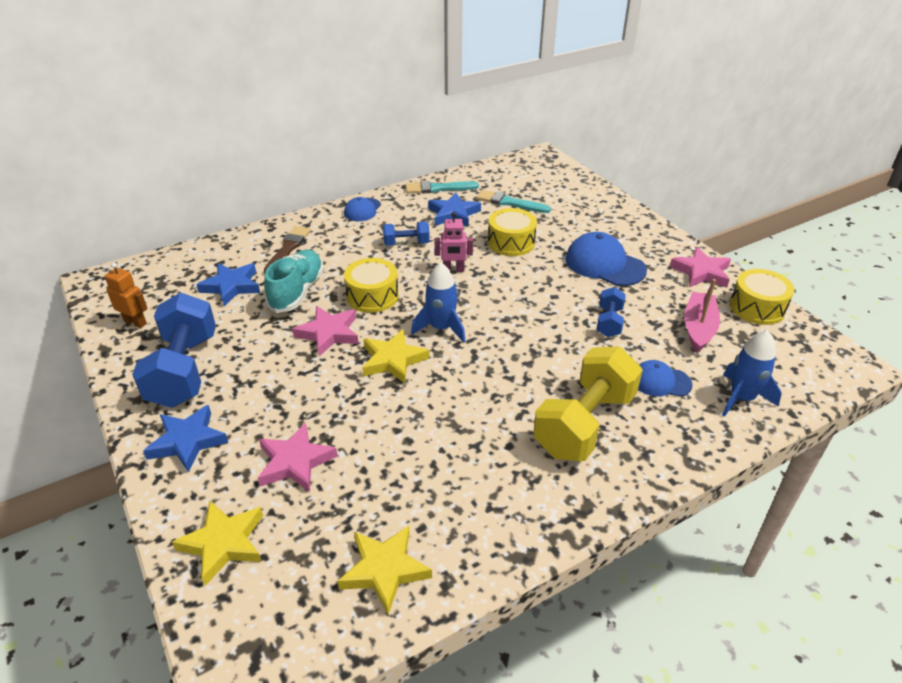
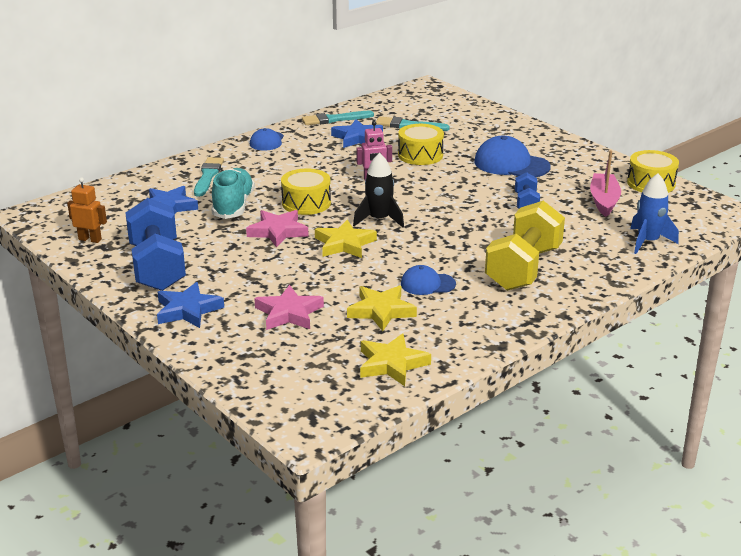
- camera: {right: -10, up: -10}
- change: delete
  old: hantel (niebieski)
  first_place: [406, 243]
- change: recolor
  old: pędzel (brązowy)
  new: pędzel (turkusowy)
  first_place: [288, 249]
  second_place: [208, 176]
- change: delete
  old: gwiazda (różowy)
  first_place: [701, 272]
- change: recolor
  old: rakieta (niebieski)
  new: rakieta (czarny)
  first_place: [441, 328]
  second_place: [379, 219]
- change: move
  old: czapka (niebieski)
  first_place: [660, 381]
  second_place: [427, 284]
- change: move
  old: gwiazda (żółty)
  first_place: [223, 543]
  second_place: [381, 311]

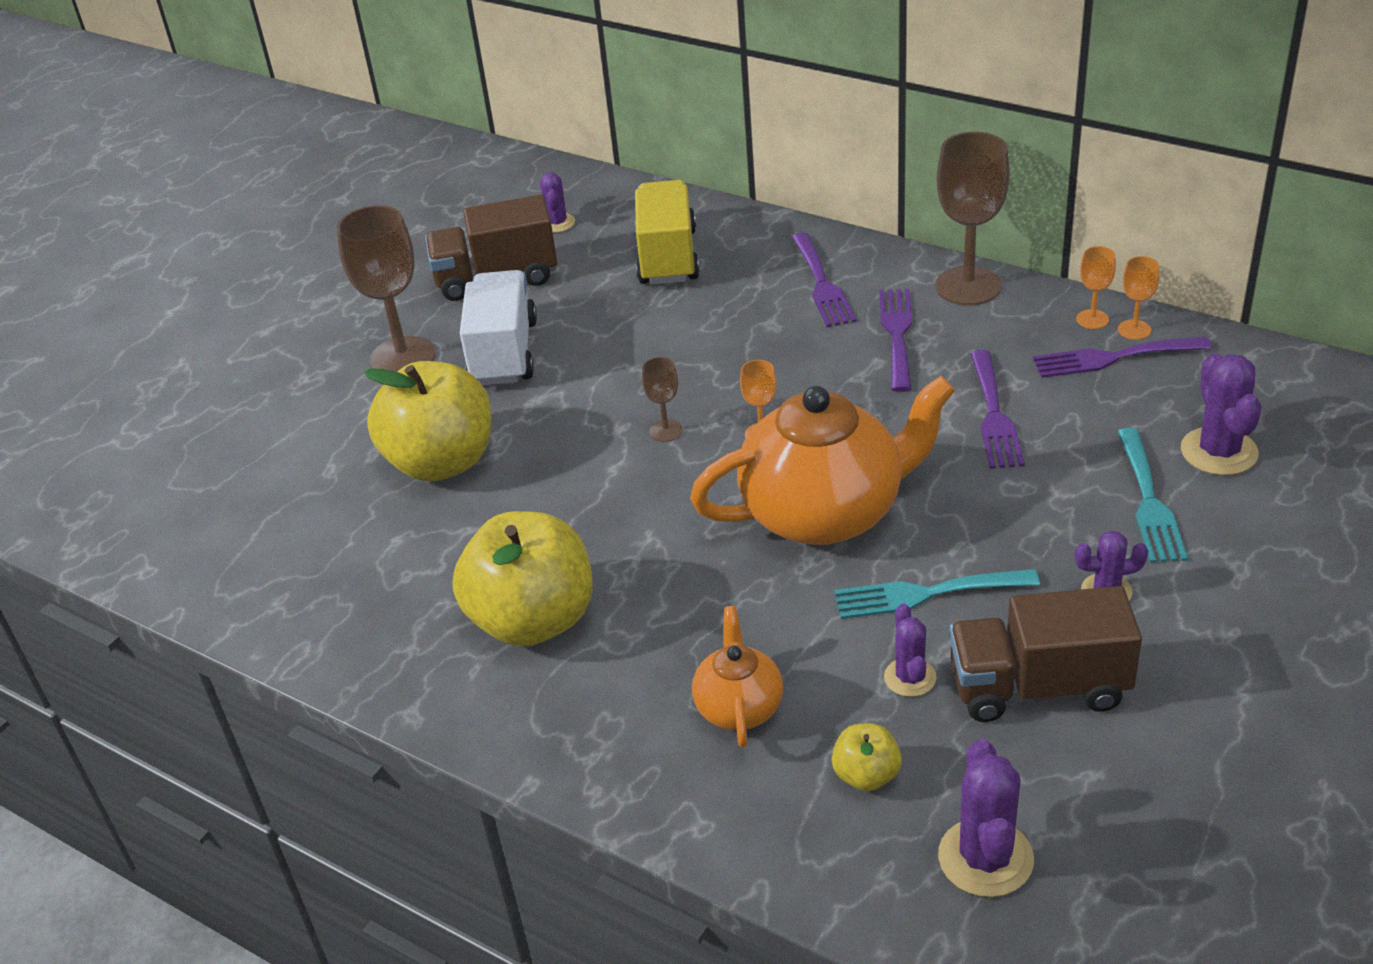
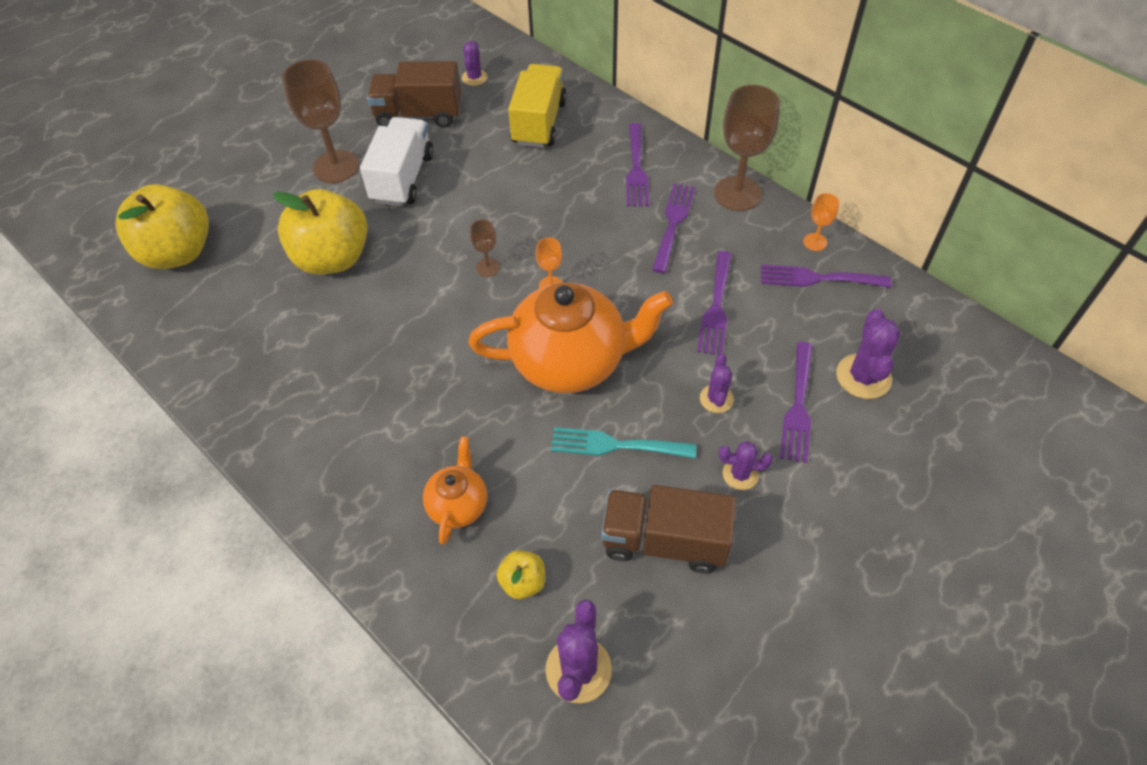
- camera: {right: 10, up: 15}
- change: delete
  old: kielich (pomarańczowy)
  first_place: [1134, 330]
- change: recolor
  old: widelec (turkusowy)
  new: widelec (fioletowy)
  first_place: [1149, 501]
  second_place: [798, 407]
- change: move
  old: jabłko (żółty)
  first_place: [533, 620]
  second_place: [178, 252]
- change: move
  old: kaktus (fioletowy)
  first_place: [910, 677]
  second_place: [716, 399]

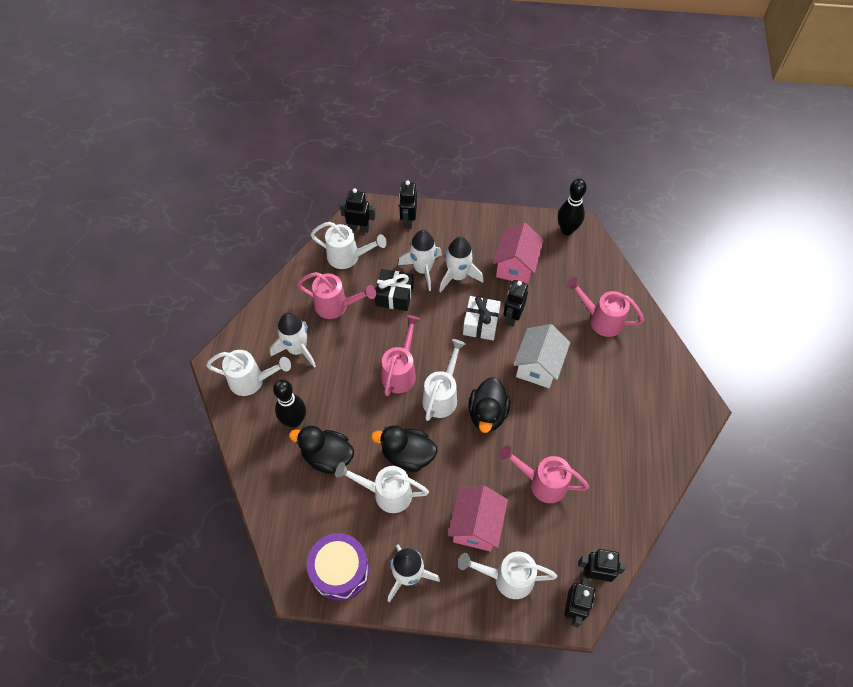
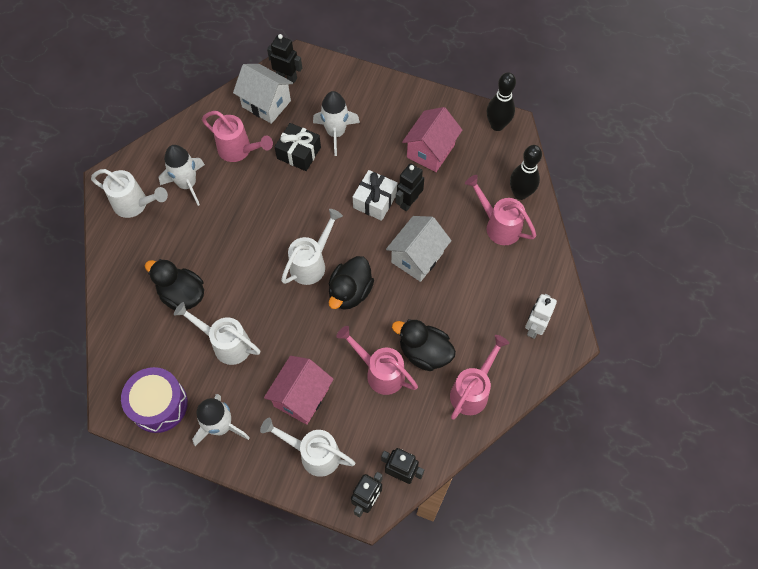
- camera: {right: 15, up: 5}
- change: delete
  old: robot (czarny)
  first_place: [408, 221]
- change: replace
  old: konewka (biały)
  new: domek (biały)
  first_place: [348, 257]
  second_place: [266, 104]
- change: delete
  old: rakieta (biały)
  first_place: [458, 276]
- change: move
  old: konewka (różowy)
  first_place: [400, 372]
  second_place: [472, 390]
- change: move
  old: kręgiel (czarny)
  first_place: [294, 421]
  second_place: [520, 193]
- change: move
  old: kaczka (czarny)
  first_place: [407, 455]
  second_place: [424, 352]
- change: insert
  new: robot (biały)
  second_place: [534, 327]

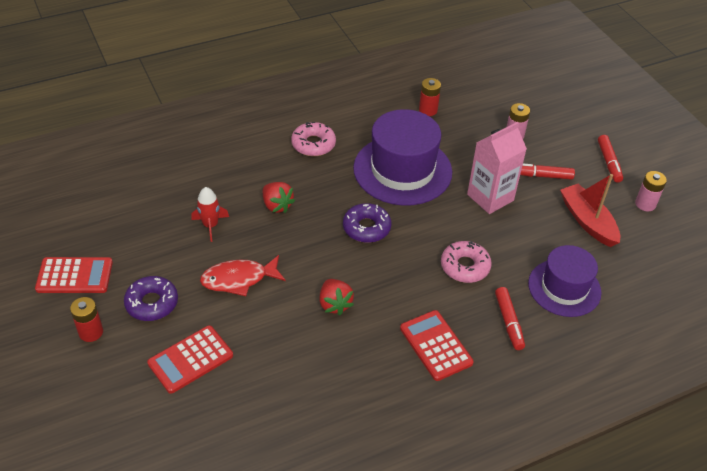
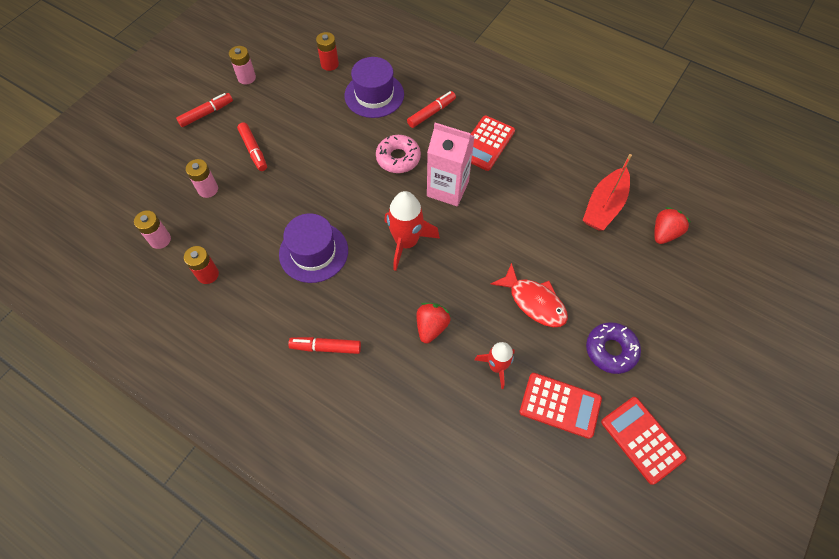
- camera: {right: -120, up: 15}
- change: resize
  old: kapelusz (fioletowy)
  first_place: [402, 170]
  second_place: [313, 252]
  factor: 0.65
- change: replace
  old: donut (różowy)
  new: flamaster (czerwony)
  first_place: [313, 144]
  second_place: [326, 347]
- change: move
  old: karton mleka (różowy)
  first_place: [490, 197]
  second_place: [447, 189]
- change: move
  old: łódka (czerwony)
  first_place: [587, 221]
  second_place: [604, 206]
- change: replace
  old: donut (fioletowy)
  new: rakieta (czerwony)
  first_place: [366, 228]
  second_place: [406, 242]
- change: move
  old: truskawka (czerwony)
  first_place: [334, 304]
  second_place: [664, 233]
- change: move
  old: bateria (czerwony)
  first_place: [91, 332]
  second_place: [329, 64]
- change: move
  old: kalkulator (czerwony)
  first_place: [190, 359]
  second_place: [560, 405]
- change: insert
  new: bateria (różowy)
  second_place: [160, 240]

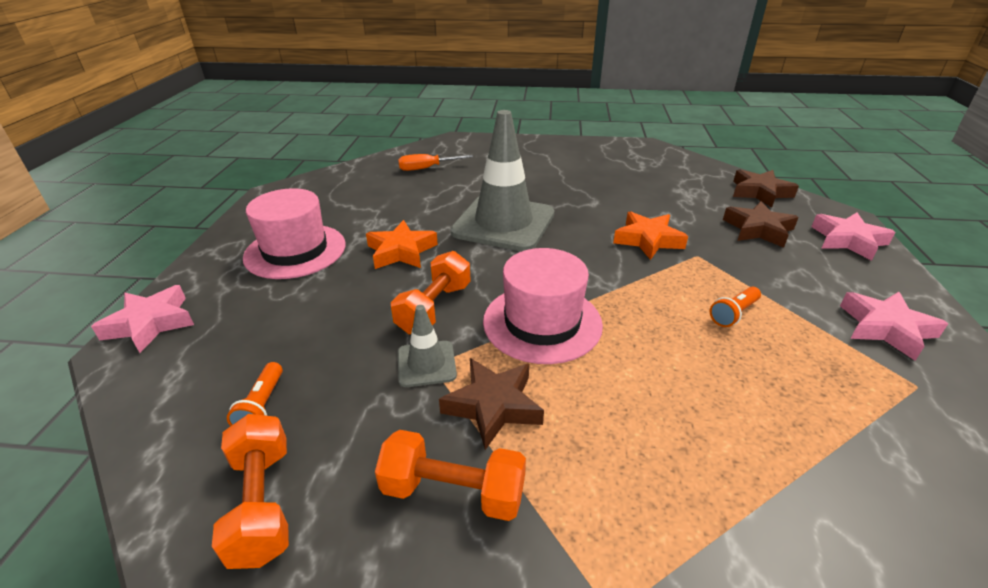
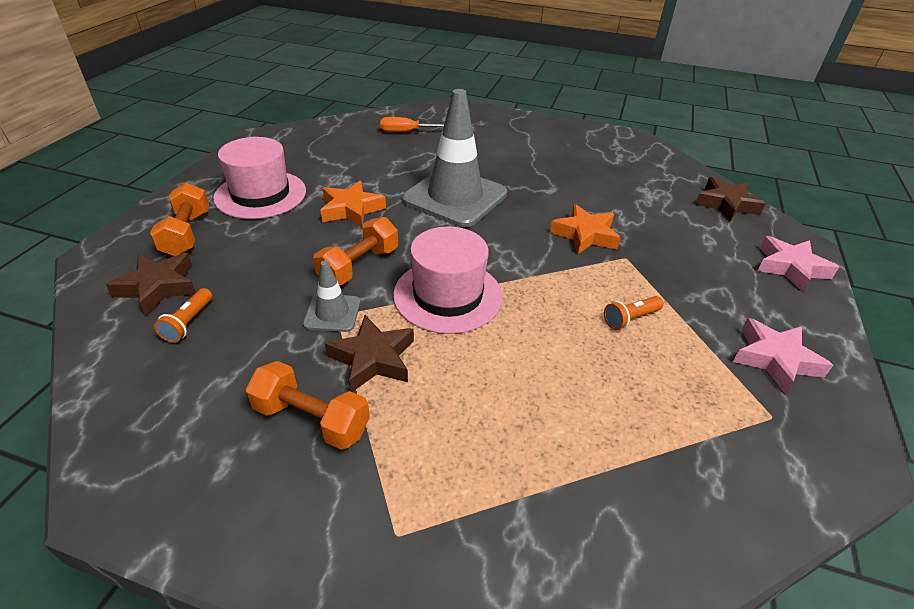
- camera: {right: 10, up: 5}
- change: move
  old: gwiazda (brązowy)
  first_place: [758, 229]
  second_place: [158, 287]
- change: delete
  old: gwiazda (różowy)
  first_place: [151, 323]
- change: move
  old: hantel (pomarańczowy)
  first_place: [262, 503]
  second_place: [187, 234]

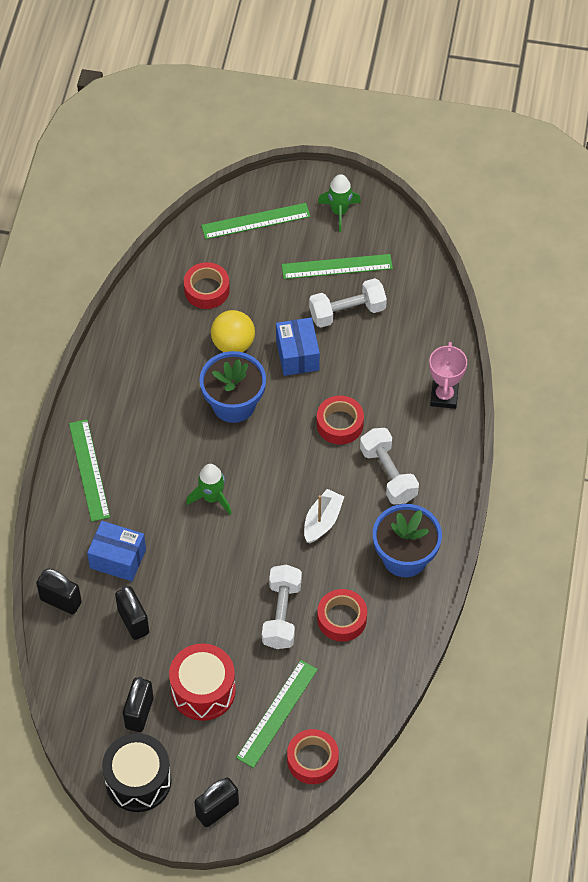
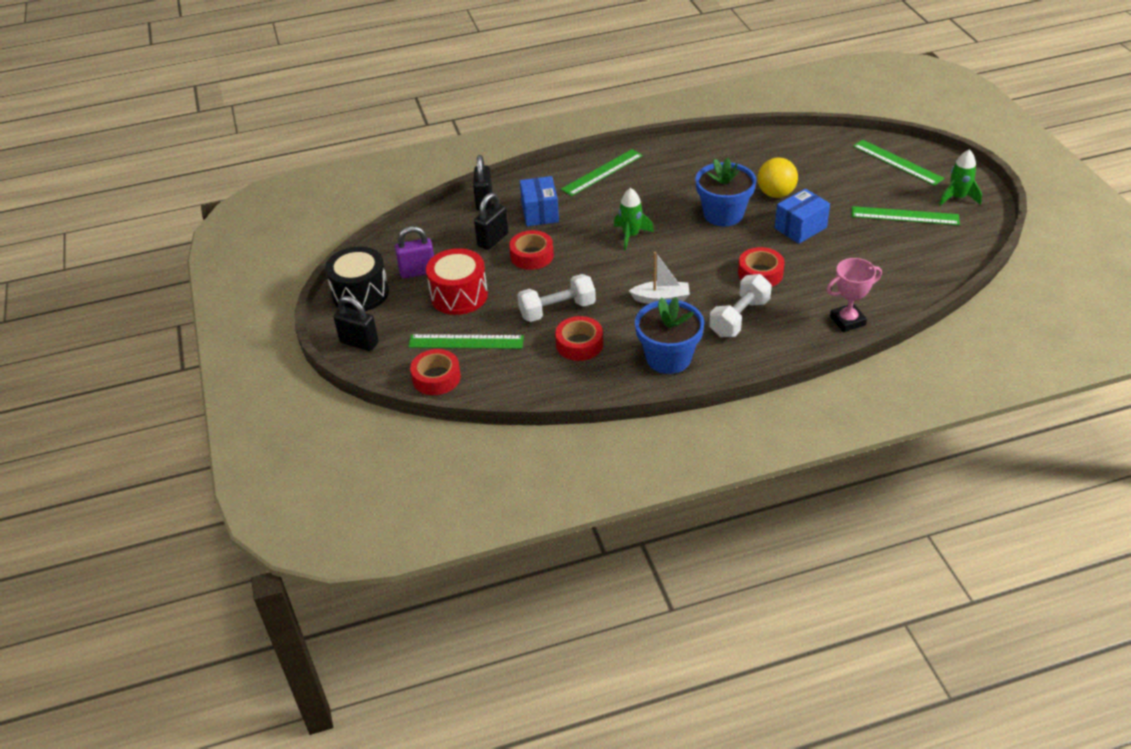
- camera: {right: 65, up: -15}
- change: rotate
  old: linijka (zielony)
  first_place: [337, 267]
  second_place: [905, 216]
  degrees: -45
- change: move
  old: taśma klejąca (czerwony)
  first_place: [206, 290]
  second_place: [532, 255]
- change: delete
  old: hantel (biały)
  first_place: [347, 312]
- change: recolor
  old: kłódka (czarny)
  new: kłódka (fioletowy)
  first_place: [139, 713]
  second_place: [418, 272]

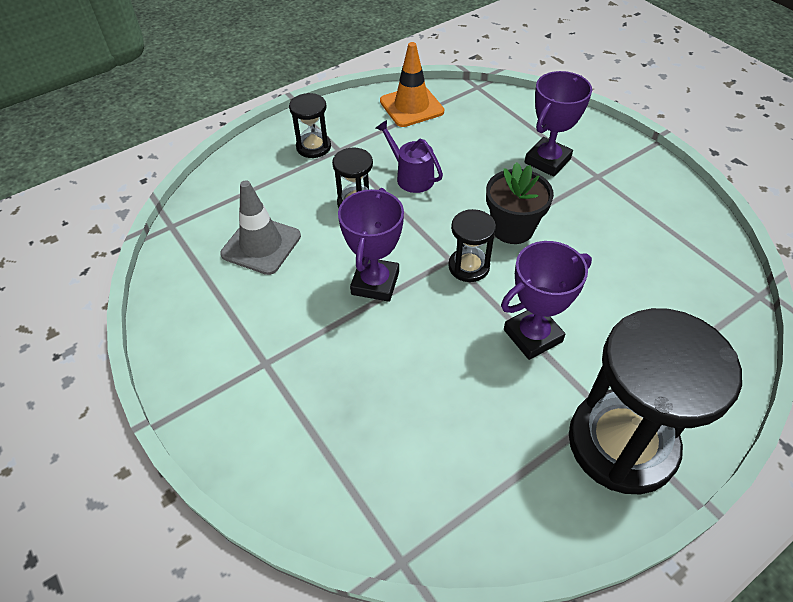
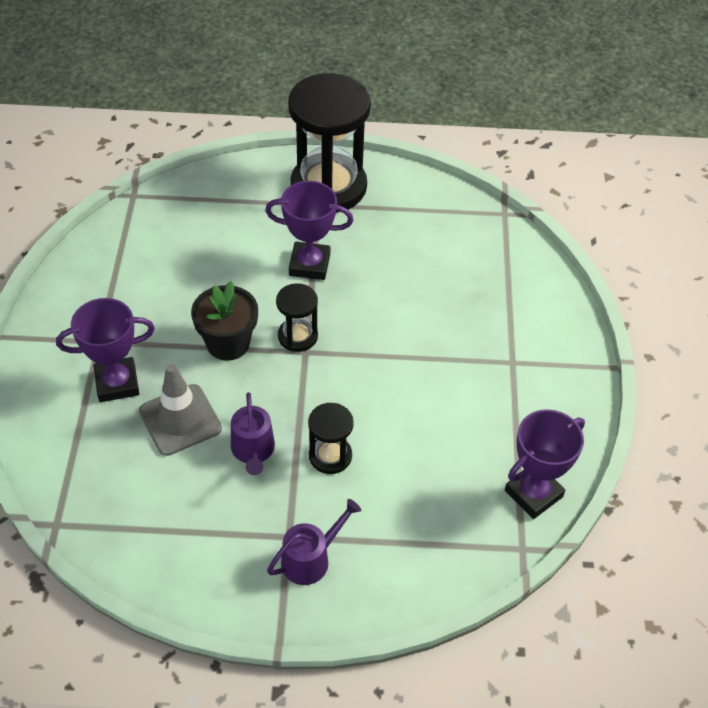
- camera: {right: -145, up: 0}
- change: delete
  old: pachołek (pomarańczowy)
  first_place: [411, 106]
- change: replace
  old: klepsydra (czarny)
  new: konewka (fioletowy)
  first_place: [313, 147]
  second_place: [310, 559]
- change: move
  old: pachołek (szary)
  first_place: [261, 245]
  second_place: [180, 420]
- change: move
  old: puchar (fioletowy)
  first_place: [375, 283]
  second_place: [533, 494]

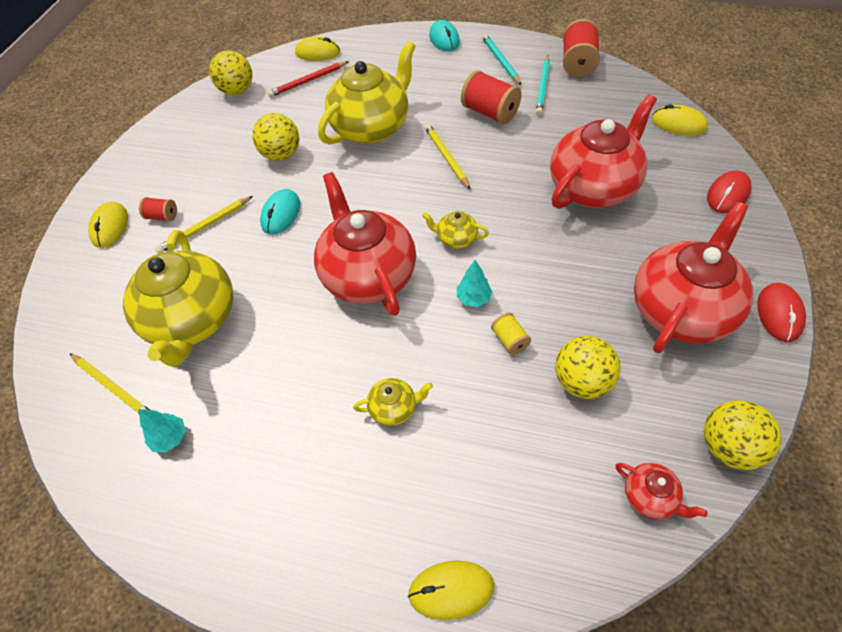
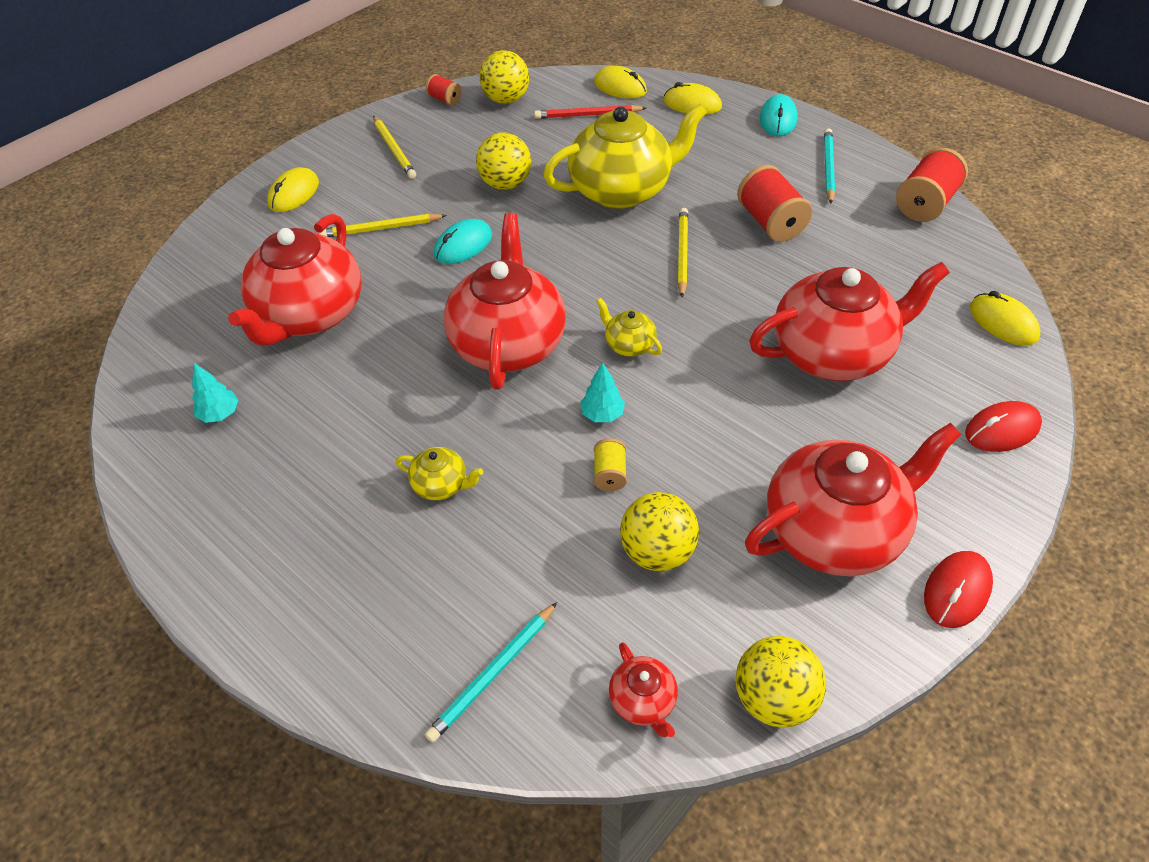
- camera: {right: 25, up: -5}
- change: move
  old: ołówek (turkusowy)
  first_place: [543, 87]
  second_place: [493, 673]
- change: move
  old: szpulka (czerwony)
  first_place: [162, 216]
  second_place: [445, 99]
- change: recolor
  old: imbryk (żółty)
  new: imbryk (czerwony)
  first_place: [192, 320]
  second_place: [310, 315]
- change: move
  old: ołówek (żółty)
  first_place: [113, 388]
  second_place: [394, 149]
- change: move
  old: myszka (żółty)
  first_place: [451, 590]
  second_place: [692, 104]

